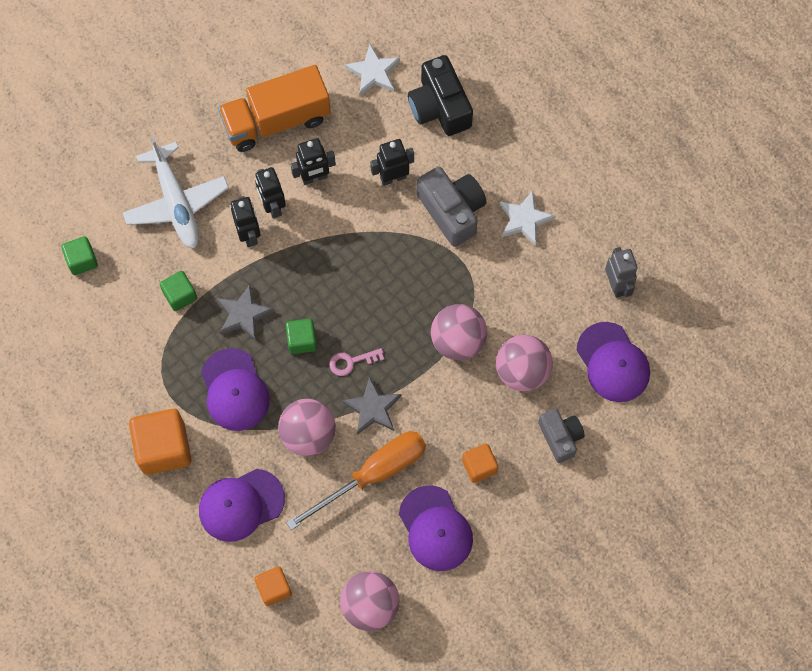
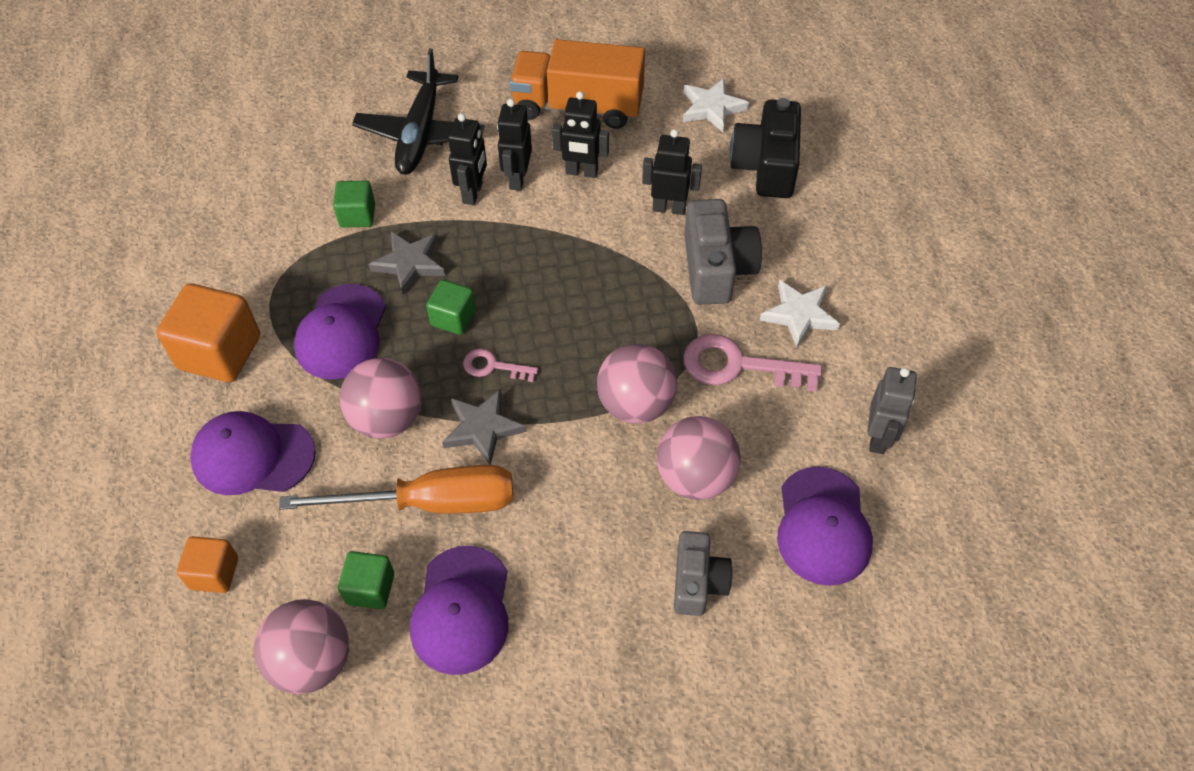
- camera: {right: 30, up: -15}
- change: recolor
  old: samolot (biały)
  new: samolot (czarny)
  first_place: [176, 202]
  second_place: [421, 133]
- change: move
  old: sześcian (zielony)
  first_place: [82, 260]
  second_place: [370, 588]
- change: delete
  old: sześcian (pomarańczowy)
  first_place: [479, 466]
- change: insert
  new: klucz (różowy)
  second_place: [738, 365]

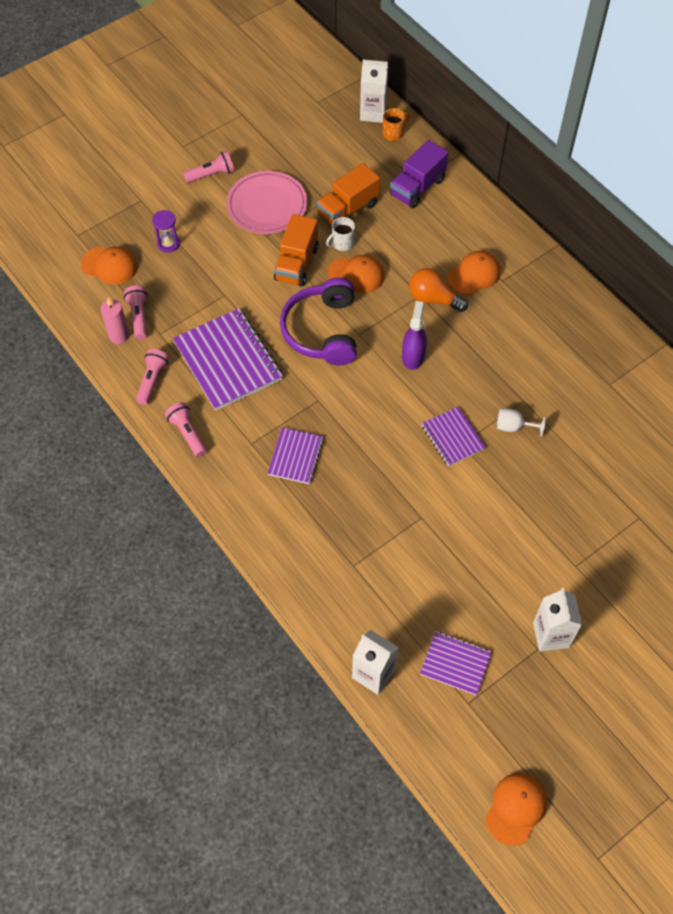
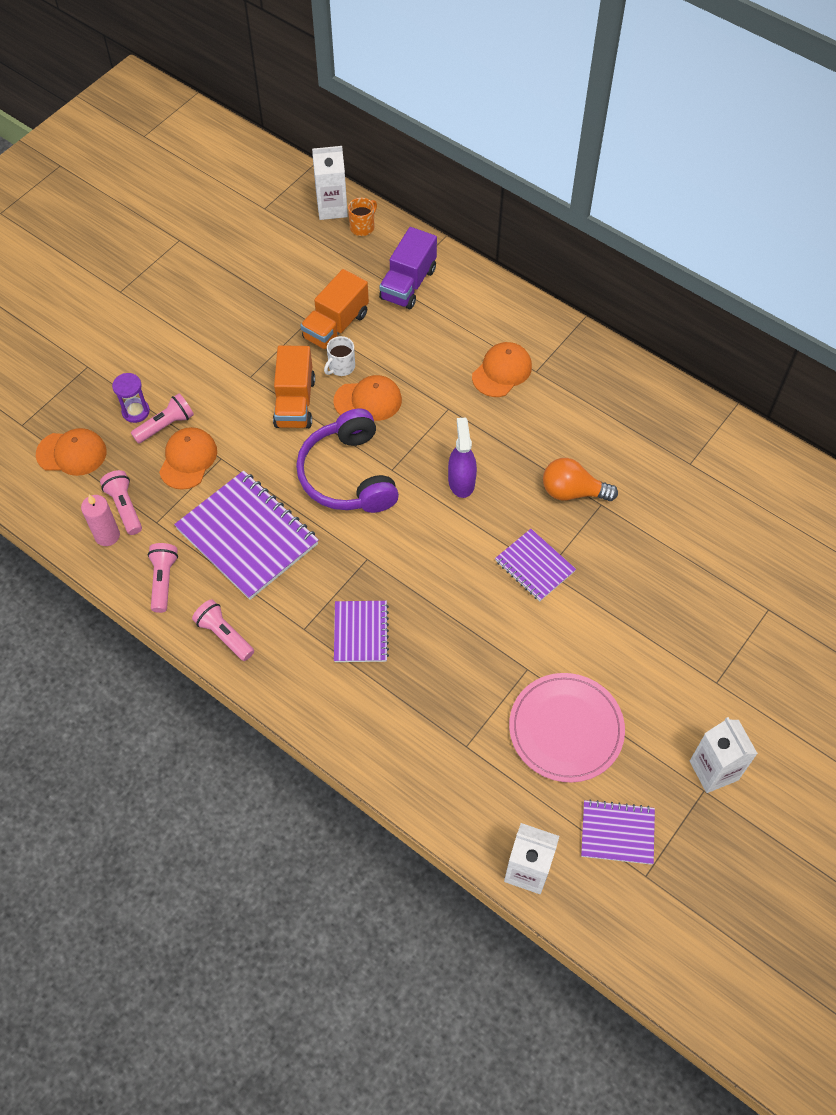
- camera: {right: -15, up: 0}
- change: move
  old: latarka (różowy)
  first_place: [211, 174]
  second_place: [166, 425]
- change: move
  old: talerz (różowy)
  first_place: [267, 205]
  second_place: [566, 729]
- change: move
  old: żarówka (pomarańczowy)
  first_place: [433, 299]
  second_place: [572, 492]
- change: delete
  old: kielich (biały)
  first_place: [513, 427]
- change: move
  old: czapka (pomarańczowy)
  first_place: [516, 808]
  second_place: [188, 459]

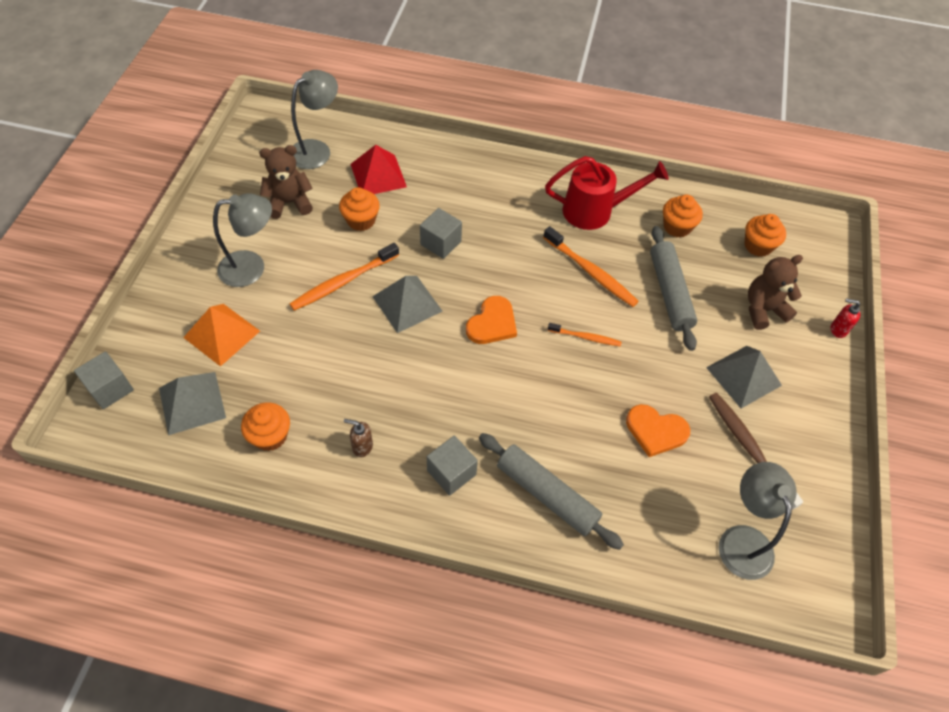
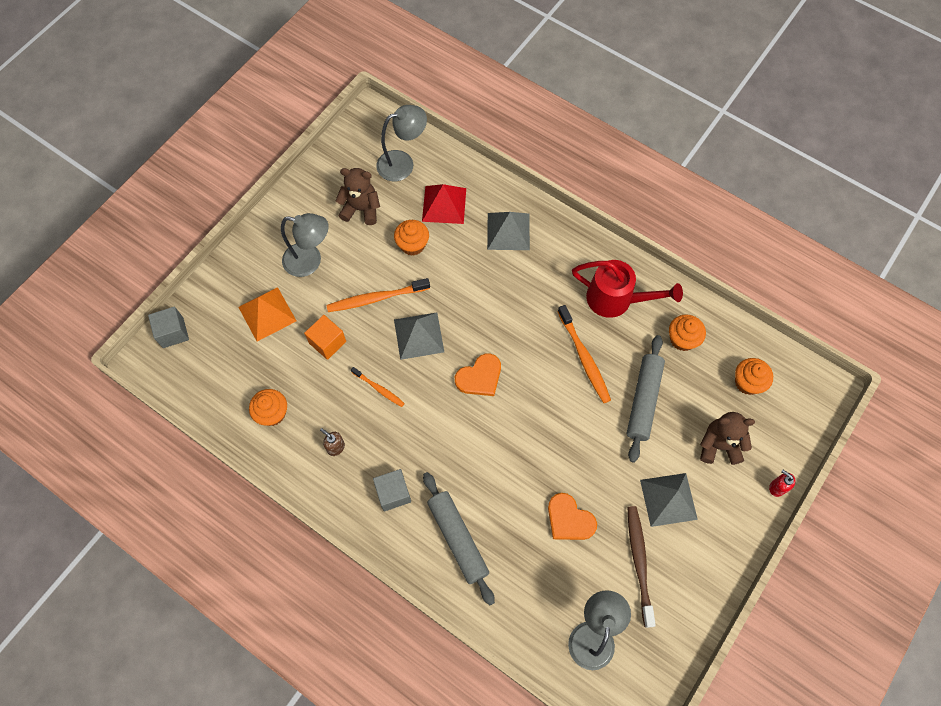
- camera: {right: 25, up: 10}
- change: delete
  old: sześcian (szary)
  first_place: [440, 243]
- change: move
  old: szczoteczka do zębów (pomarańczowy)
  first_place: [586, 337]
  second_place: [379, 389]
- change: move
  old: piramida (szary)
  first_place: [192, 402]
  second_place: [508, 231]
- change: insert
  new: sześcian (pomarańczowy)
  second_place: [327, 342]

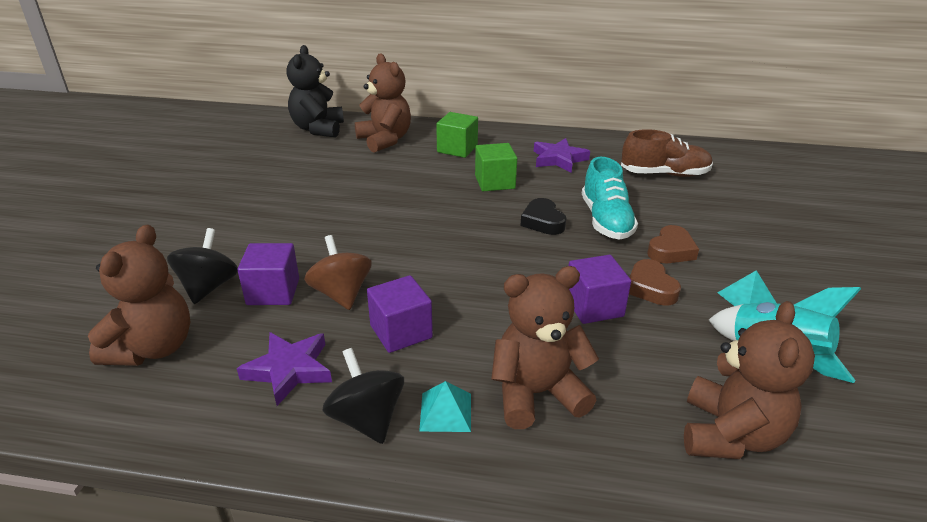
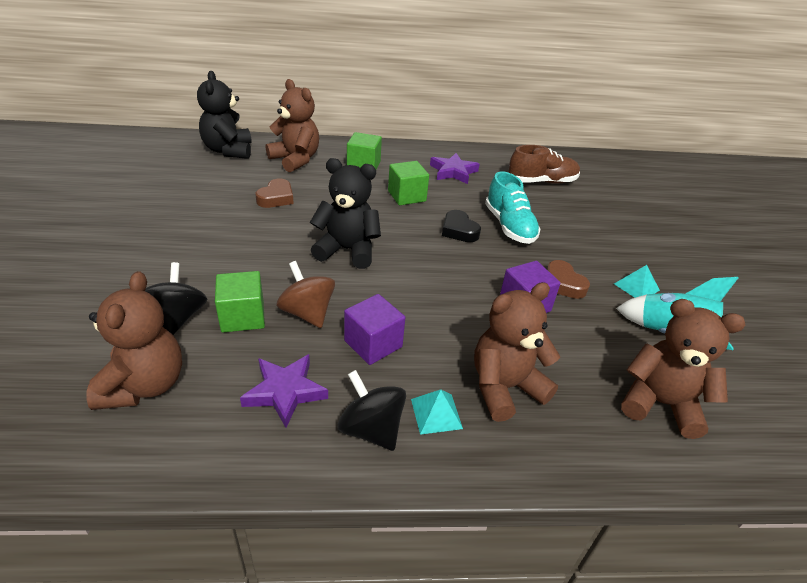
- camera: {right: -15, up: 5}
- change: move
  old: serce (brązowy)
  first_place: [671, 250]
  second_place: [276, 198]
- change: recolor
  old: sześcian (fioletowy)
  new: sześcian (zielony)
  first_place: [273, 291]
  second_place: [243, 316]
- change: rotate
  old: miś (brązowy)
  first_place: [730, 434]
  second_place: [659, 403]
  degrees: -75
- change: insert
  new: miś (czarny)
  second_place: [347, 250]

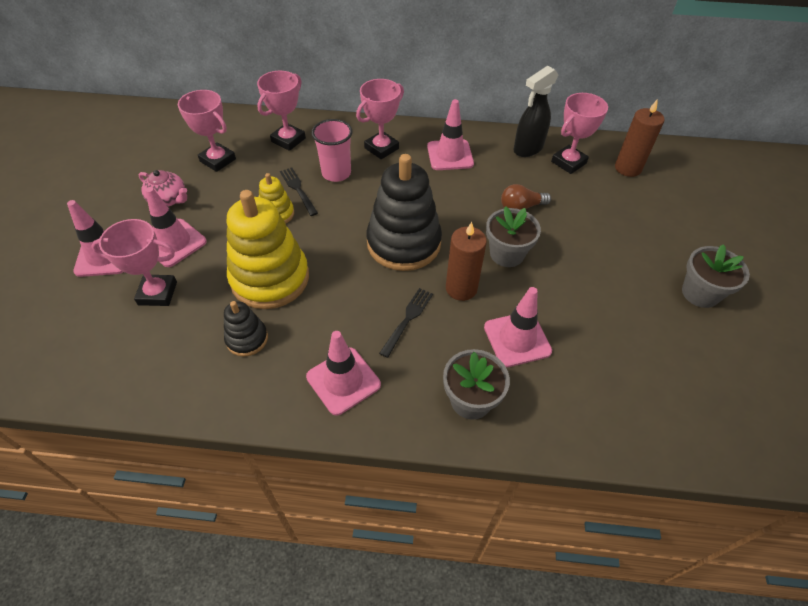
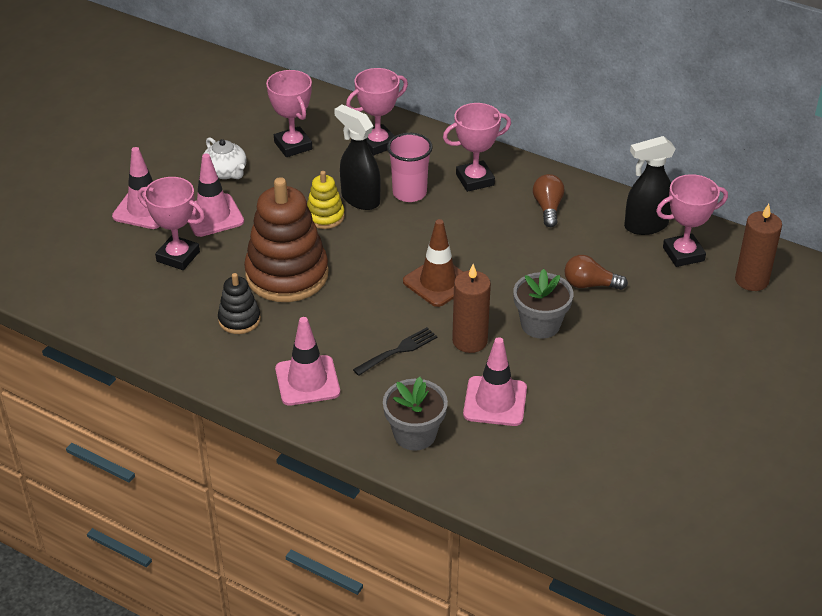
- camera: {right: 25, up: -10}
- change: replace
  old: pachołek (różowy)
  new: żarówka (brązowy)
  first_place: [450, 155]
  second_place: [548, 208]
- change: replace
  old: zabawka nakładanka (czarny)
  new: pachołek (brązowy)
  first_place: [403, 243]
  second_place: [438, 282]
- change: replace
  old: widelec (czarny)
  new: spryskiwacz (czarny)
  first_place: [298, 190]
  second_place: [360, 199]
- change: recolor
  old: imbryk (różowy)
  new: imbryk (biały)
  first_place: [168, 199]
  second_place: [226, 172]
- change: recolor
  old: zabawka nakładanka (żółty)
  new: zabawka nakładanka (brązowy)
  first_place: [270, 278]
  second_place: [287, 275]
- change: delete
  old: doniczka (szary)
  first_place: [700, 293]

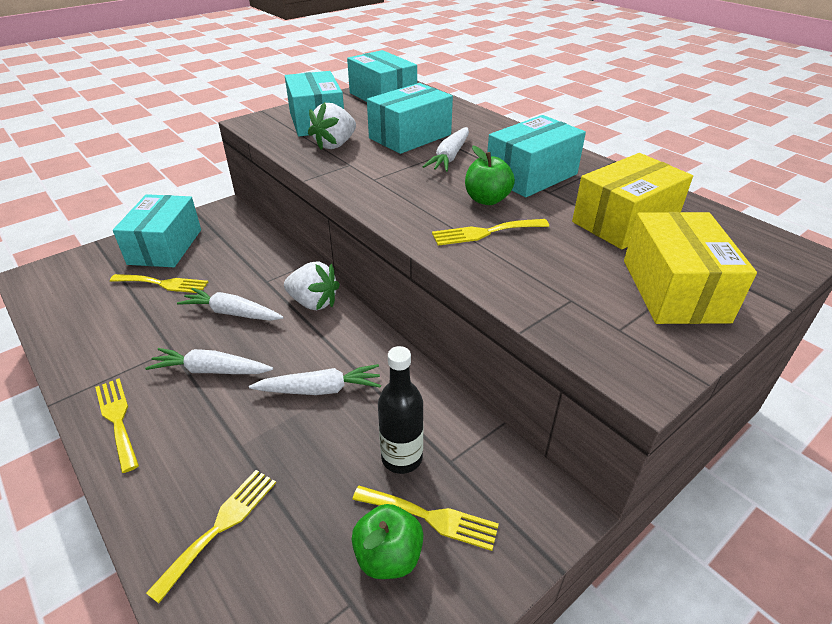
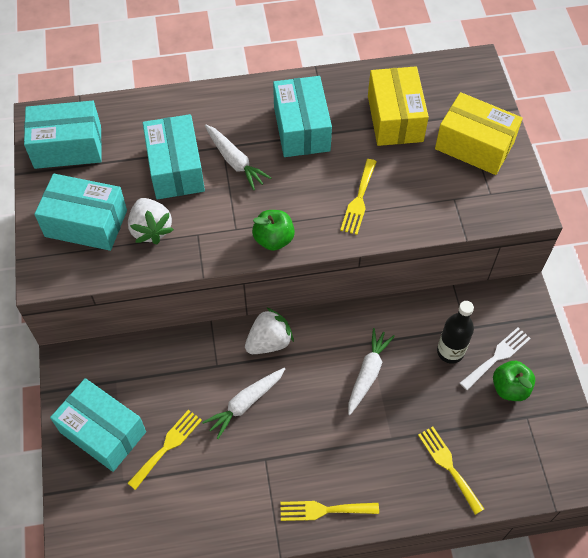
- camera: {right: -60, up: 20}
- change: move
  old: jabłko (zielony)
  first_place: [487, 200]
  second_place: [273, 239]
- change: delete
  old: marchewka (biały)
  first_place: [211, 370]
- change: recolor
  old: widelec (żółty)
  new: widelec (biały)
  first_place: [431, 517]
  second_place: [497, 356]

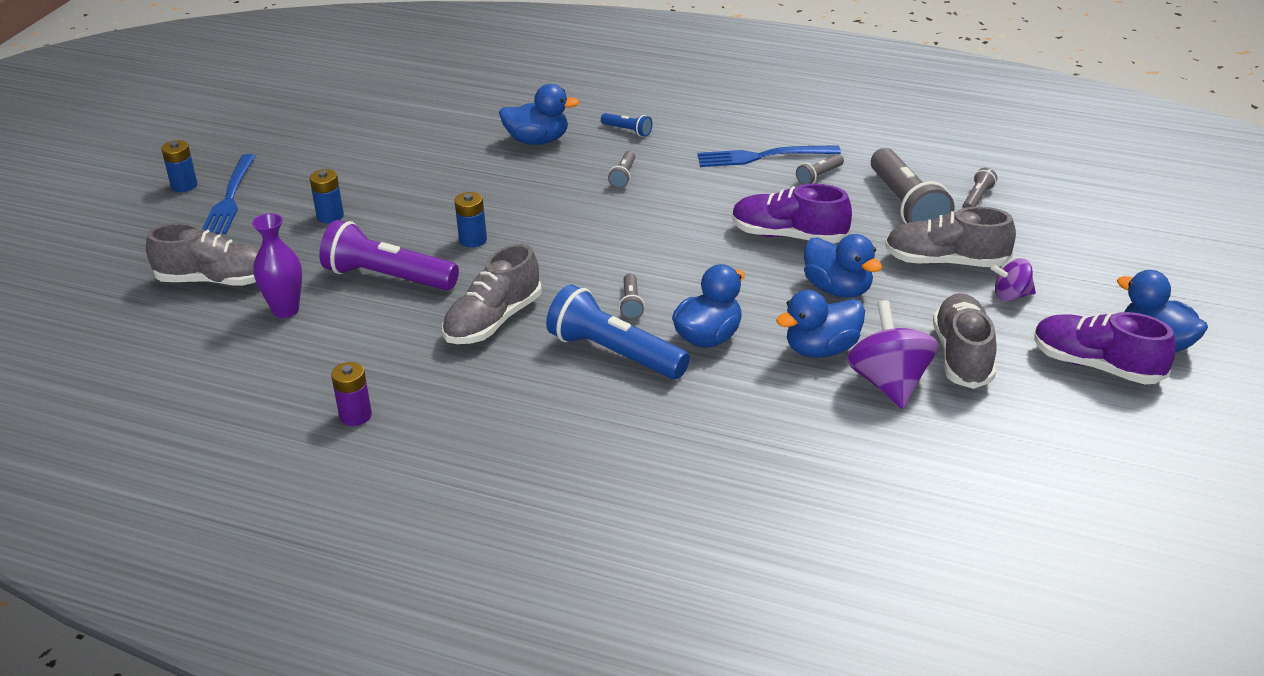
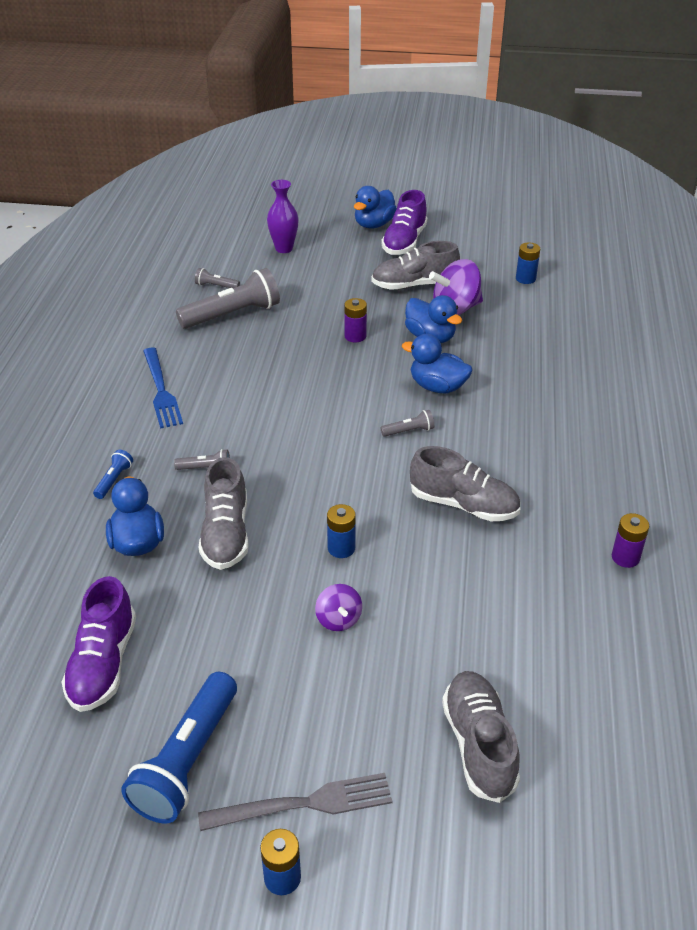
- camera: {right: -105, up: 5}
- change: recolor
  old: widelec (niebieski)
  new: widelec (szary)
  first_place: [230, 198]
  second_place: [304, 804]
- change: delete
  old: latarka (szary)
  first_place: [819, 176]
- change: move
  old: bateria (niebieski)
  first_place: [330, 216]
  second_place: [525, 278]
- change: move
  old: but (fioletowy)
  first_place: [789, 236]
  second_place: [103, 663]
- change: move
  old: but (szary)
  first_place: [946, 262]
  second_place: [226, 534]
- change: move
  old: wazon (fioletowy)
  first_place: [286, 310]
  second_place: [284, 248]
- change: delete
  old: latarka (fioletowy)
  first_place: [387, 277]
- change: replace
  old: kaczka (niebieski)
  new: bateria (fioletowy)
  first_place: [838, 289]
  second_place: [355, 336]
- change: move
  old: bączek (fioletowy)
  first_place: [1011, 296]
  second_place: [338, 619]
- change: move
  old: latarka (niebieski)
  first_place: [614, 353]
  second_place: [187, 760]

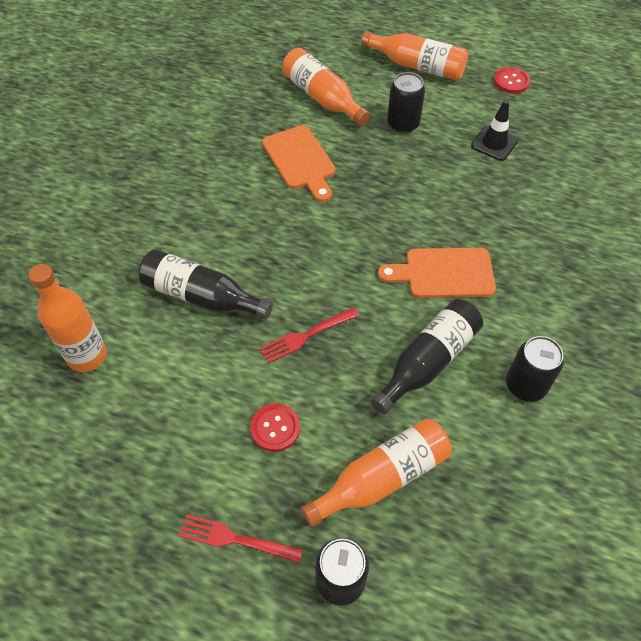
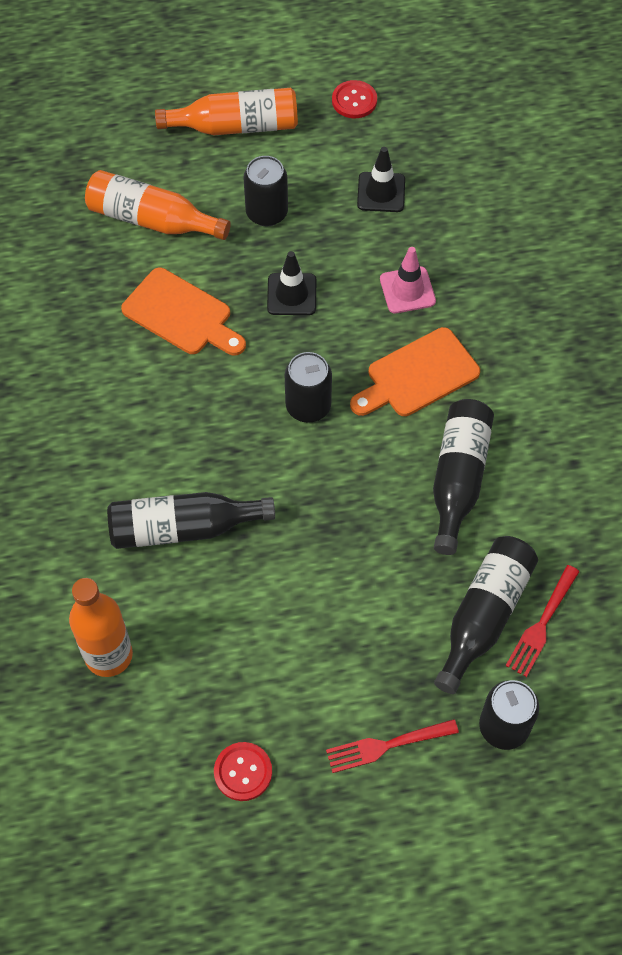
- camera: {right: -30, up: 5}
- change: move
  old: widelec (czerwony)
  first_place: [306, 335]
  second_place: [542, 623]
- change: move
  old: puszka (czarny)
  first_place: [525, 385]
  second_place: [308, 406]
- change: move
  old: guzik (czerwony)
  first_place: [275, 428]
  second_place: [243, 772]
- change: recolor
  old: butelka (pomarańczowy)
  new: butelka (czarny)
  first_place: [382, 478]
  second_place: [484, 616]
- change: insert
  new: pachołek (różowy)
  second_place: [407, 290]
- change: insert
  new: pachołek (czarny)
  second_place: [291, 294]

